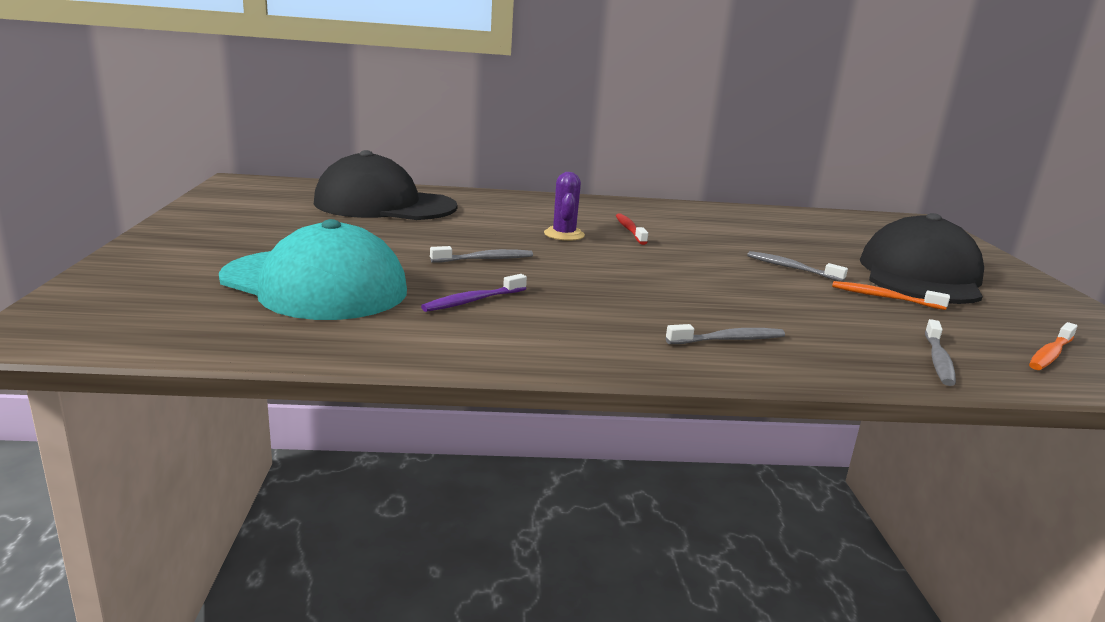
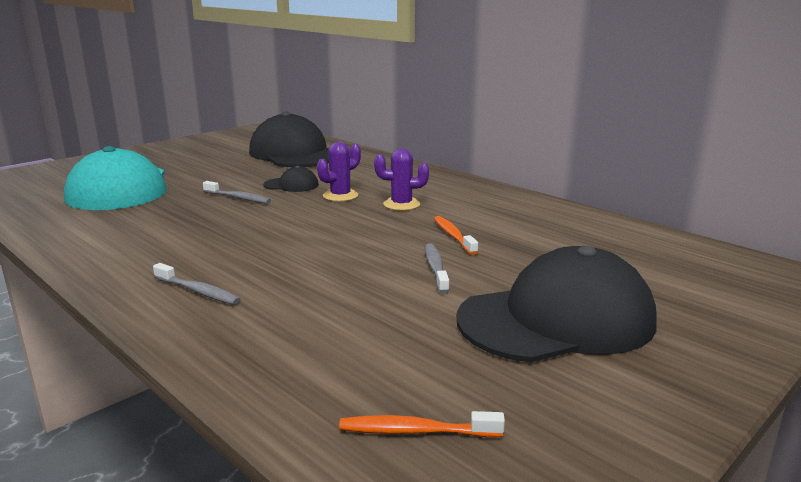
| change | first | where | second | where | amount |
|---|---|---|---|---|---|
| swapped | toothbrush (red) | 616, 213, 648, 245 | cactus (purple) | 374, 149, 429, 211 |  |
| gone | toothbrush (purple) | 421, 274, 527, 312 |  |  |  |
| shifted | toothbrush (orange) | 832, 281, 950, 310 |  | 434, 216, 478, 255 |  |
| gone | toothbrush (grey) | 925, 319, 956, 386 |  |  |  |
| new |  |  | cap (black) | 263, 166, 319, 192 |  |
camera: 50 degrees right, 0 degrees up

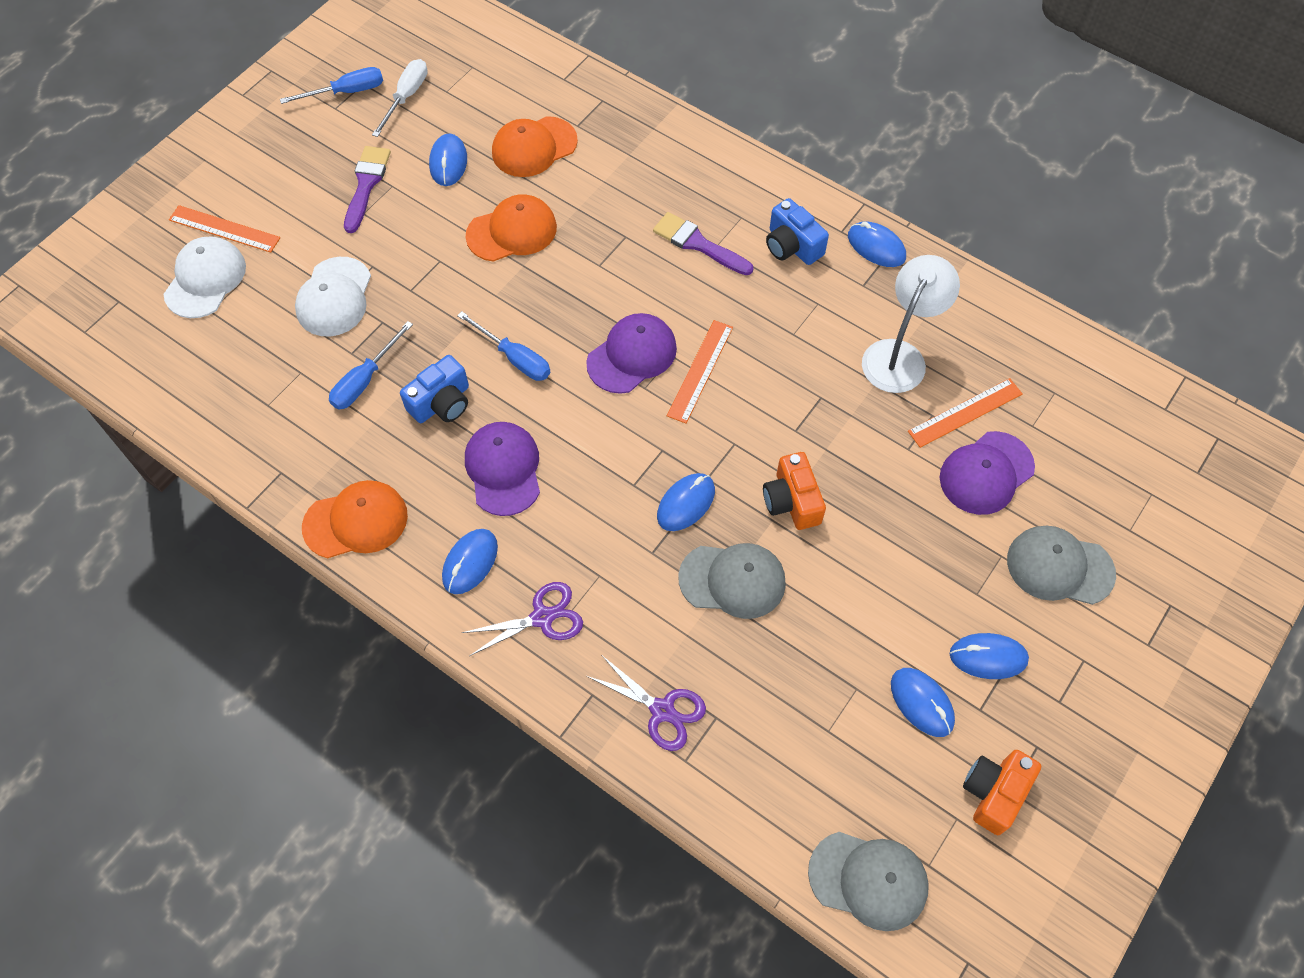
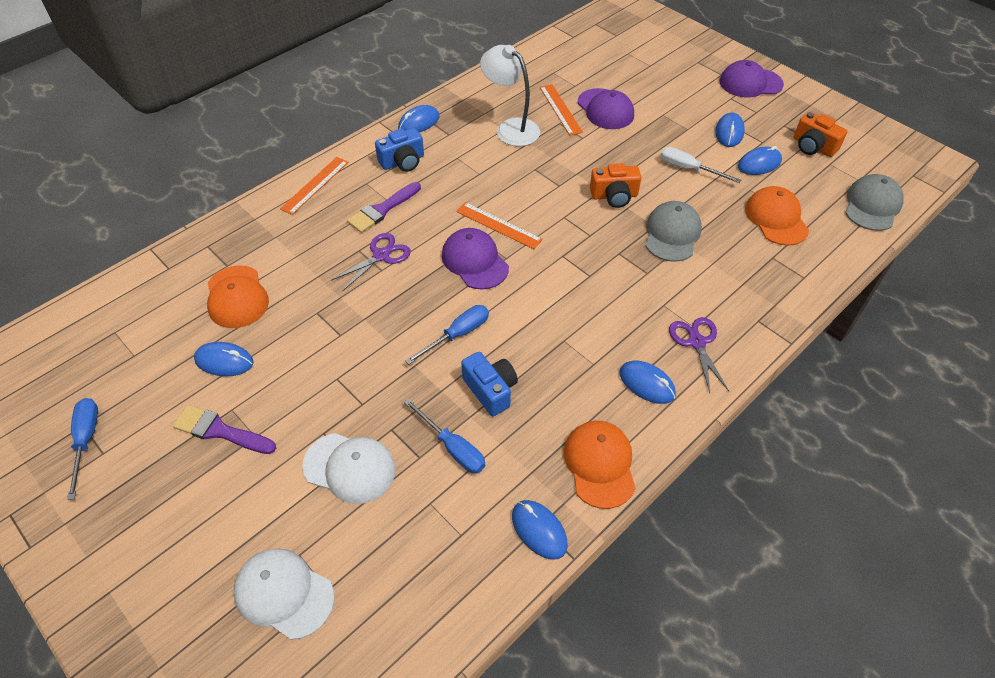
| change | first | where | second | where | amount |
|---|---|---|---|---|---|
| shifted | screwdriver (white) | 372, 59, 427, 137 |  | 660, 147, 741, 183 |  |
| shifted | cap (orange) | 465, 194, 557, 262 |  | 745, 186, 809, 246 |  |
| shifted | ruler (orange) | 169, 205, 280, 253 |  | 280, 157, 349, 215 |  |
| shifted | cap (purple) | 465, 422, 540, 516 |  | 720, 60, 784, 98 |  |
| shifted | mouse (blue) | 657, 473, 715, 531 |  | 512, 500, 568, 560 |  |
| gone | cap (grey) | 1007, 526, 1116, 605 |  |  |  |
| shifted | scissors (purple) | 587, 656, 706, 751 |  | 330, 233, 411, 291 |  |
camera: 80 degrees left, 10 degrees down

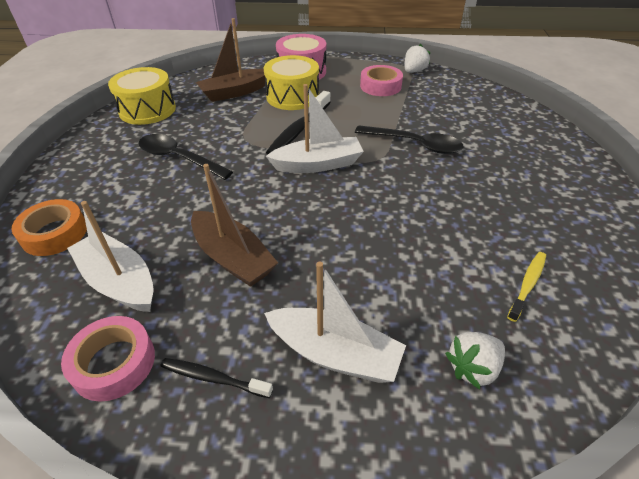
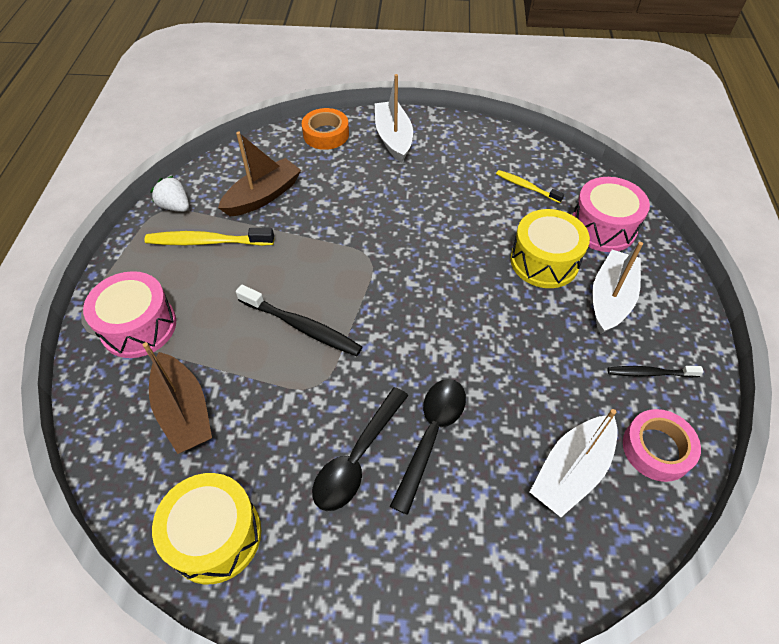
| change | first | where | second | where | amount |
|---|---|---|---|---|---|
| shifted | drum (yellow) | 264, 55, 319, 110 |  | 511, 209, 590, 288 |  |
| swapped | tape (pink) | 360, 65, 403, 96 | toothbrush (yellow) | 144, 228, 274, 246 |  |
| shifted | boat (white) | 266, 84, 364, 173 |  | 375, 74, 413, 163 |  |
| shifted | spoon (black) | 355, 125, 463, 154 |  | 390, 379, 466, 515 |  |
| shifted | boat (brown) | 191, 164, 278, 287 |  | 218, 132, 301, 216 |  |
| shifted | tape (orange) | 12, 199, 87, 256 |  | 302, 108, 349, 150 |  |
| swapped | strawberry (white) | 445, 332, 505, 389 | drum (pink) | 572, 177, 650, 252 |  |
| rotated | toothbrush (black) | 161, 358, 273, 398 |  | 608, 366, 704, 377 | 75 degrees clockwise |
camera: 90 degrees left, 10 degrees up

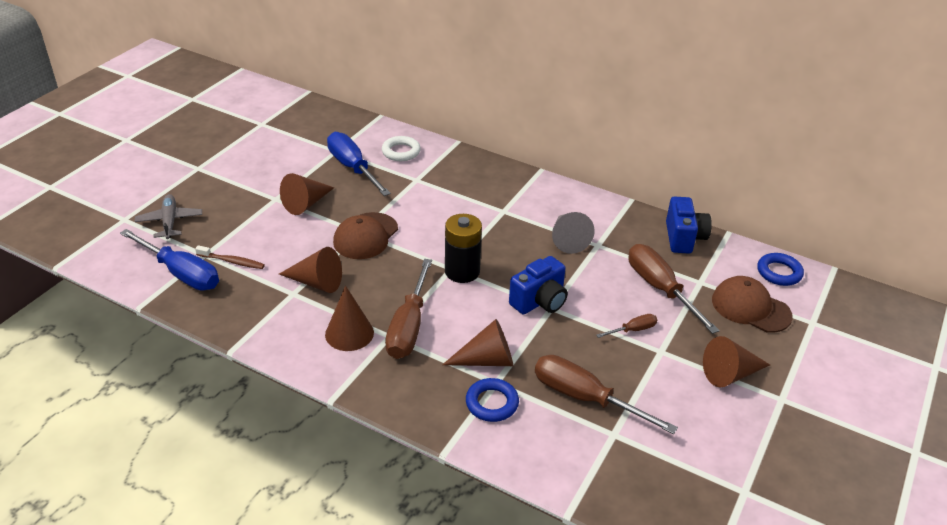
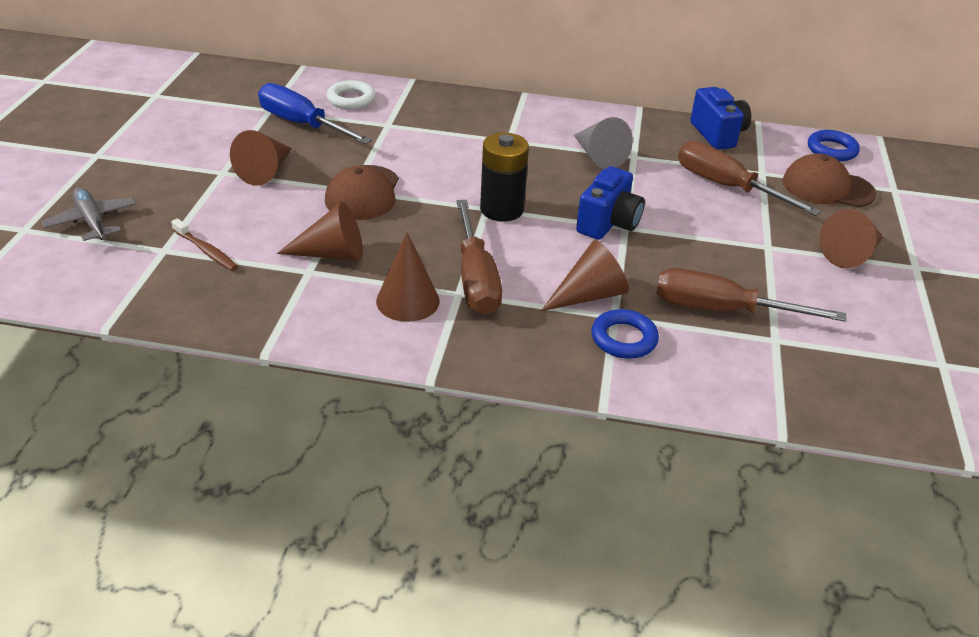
| change | first | where | second | where | amount |
|---|---|---|---|---|---|
| gone | screwdriver (blue) | 120, 229, 219, 291 |  |  |  |
| rotated | toothbrush (brown) | 195, 245, 265, 269 |  | 171, 218, 238, 271 | 45 degrees clockwise |
| gone | screwdriver (brown) | 596, 314, 657, 338 |  |  |  |
camera: 20 degrees left, 0 degrees up

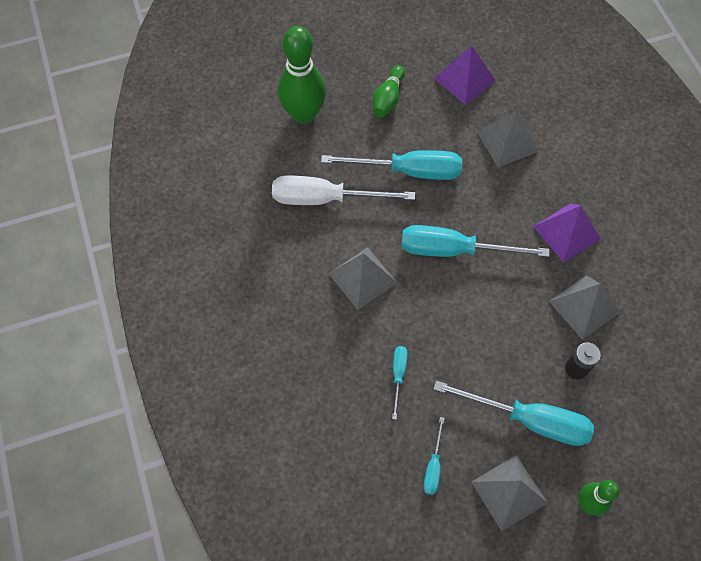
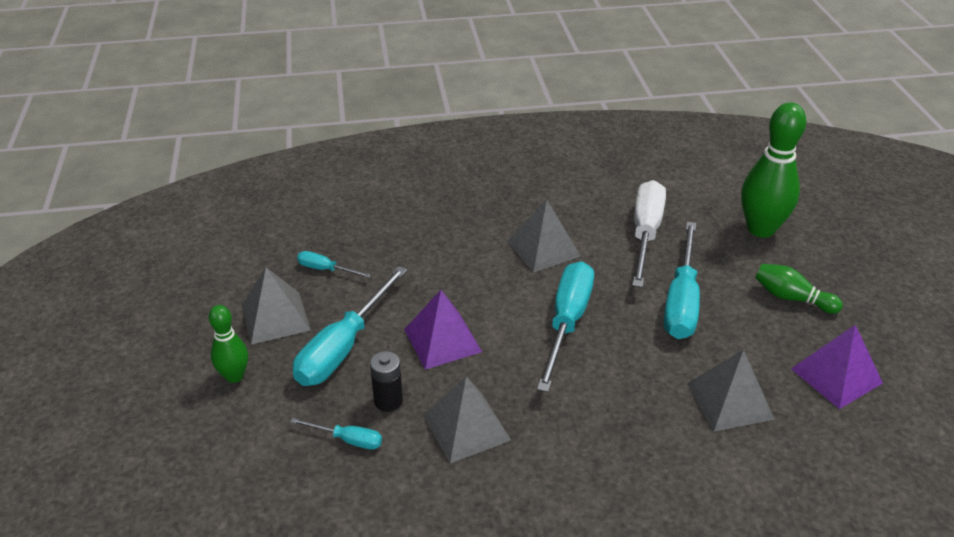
| change | first | where | second | where | amount |
|---|---|---|---|---|---|
| shifted | pyramid (purple) | 533, 204, 601, 263 |  | 404, 290, 482, 370 |  |
| shifted | screwdriver (turquoise) | 392, 346, 408, 420 |  | 290, 418, 382, 450 |  |
camera: 100 degrees right, 25 degrees down

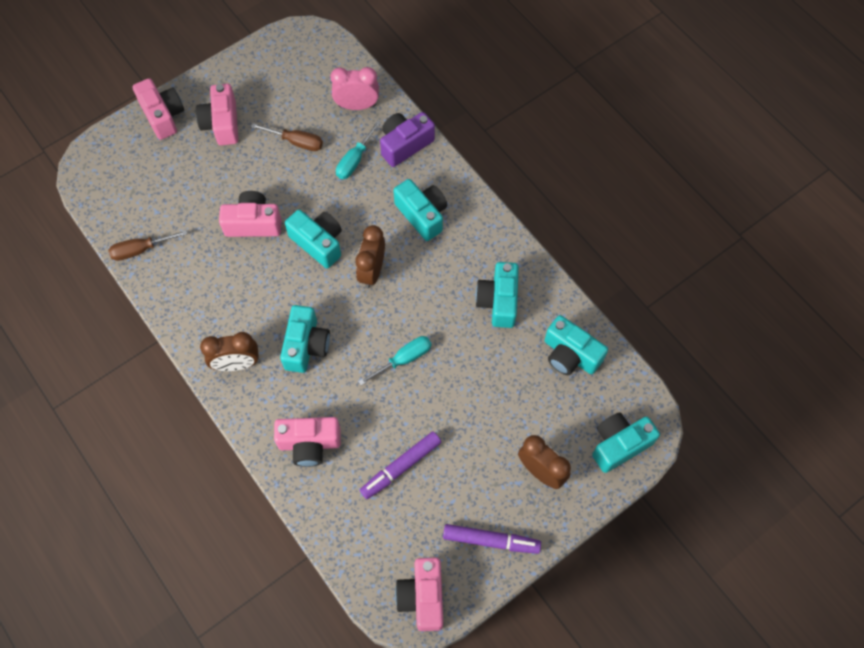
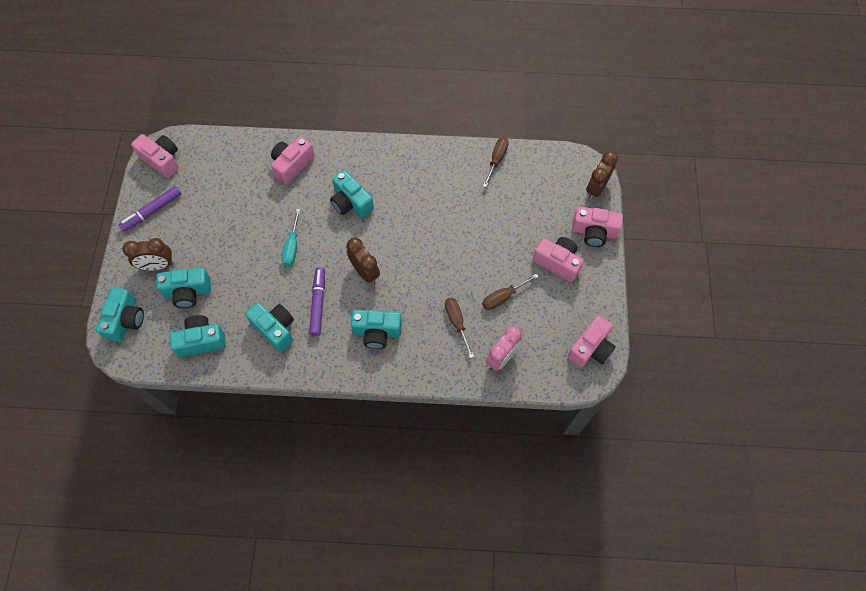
| change | first | where | second | where | amount |
|---|---|---|---|---|---|
| gone | camera (purple) | 380, 112, 435, 167 |  |  |  |
| repainted | screwdriver (turquoise) | 336, 120, 381, 179 | screwdriver (brown) | 445, 298, 474, 358 |  |
| shifted | camera (pink) | 219, 191, 282, 237 |  | 567, 315, 616, 367 |  |
| shifted | camera (turquoise) | 285, 210, 342, 268 |  | 156, 268, 211, 308 |  |
| shifted | clock (brown) | 200, 332, 259, 371 |  | 586, 151, 618, 199 |  |
| shifted | marker (purple) | 360, 431, 441, 499 |  | 309, 267, 325, 336 |  |
camera: 130 degrees right, 0 degrees up

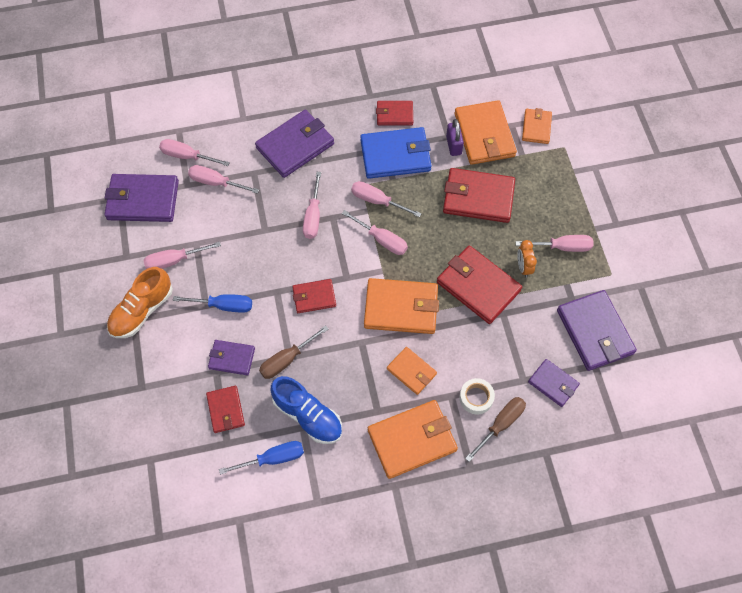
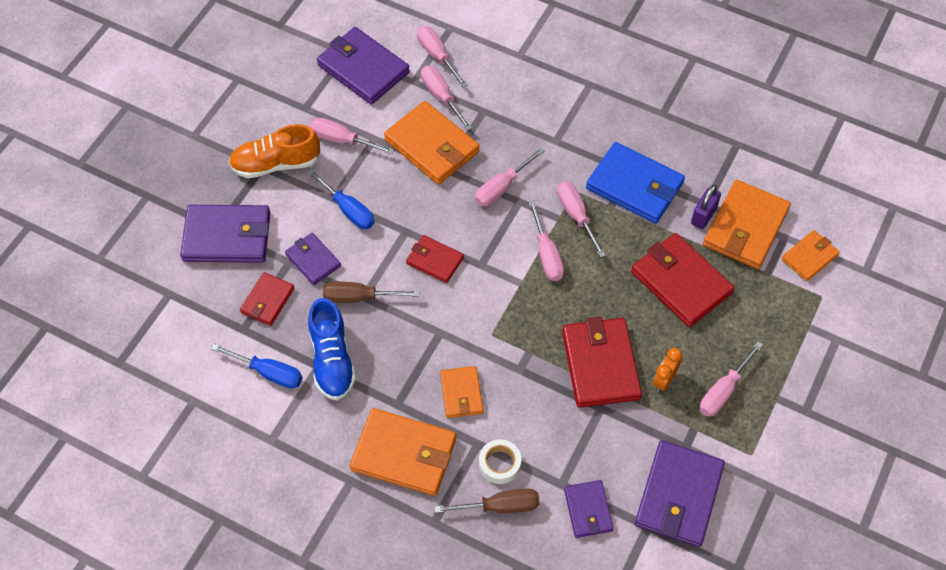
| change | first | where | second | where | amount |
|---|---|---|---|---|---|
| gone | wallet (red) | 376, 101, 413, 125 |  |  |  |
| shifted | wallet (purple) | 255, 110, 334, 178 |  | 180, 205, 270, 263 |  |
| rotated | screwdriver (pink) | 516, 235, 593, 252 |  | 700, 342, 763, 417 | 90 degrees clockwise |
| shifted | wallet (orange) | 364, 278, 439, 334 |  | 384, 101, 479, 184 |  |
camera: 40 degrees right, 5 degrees down

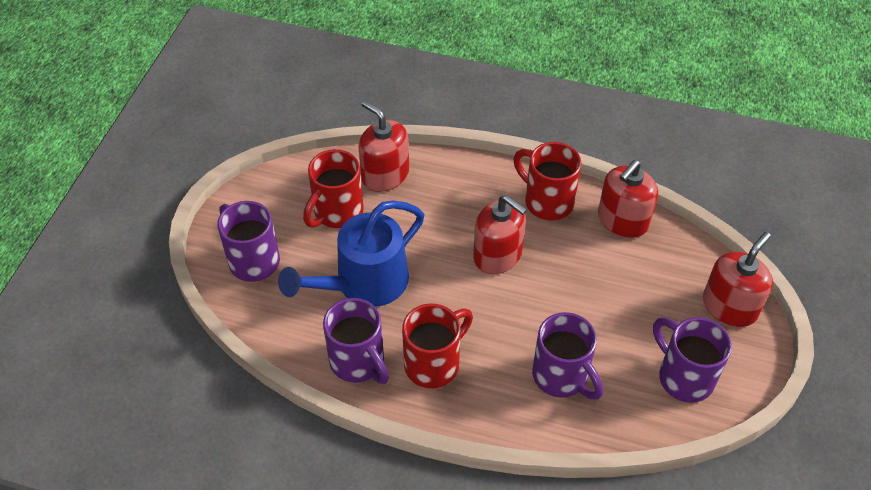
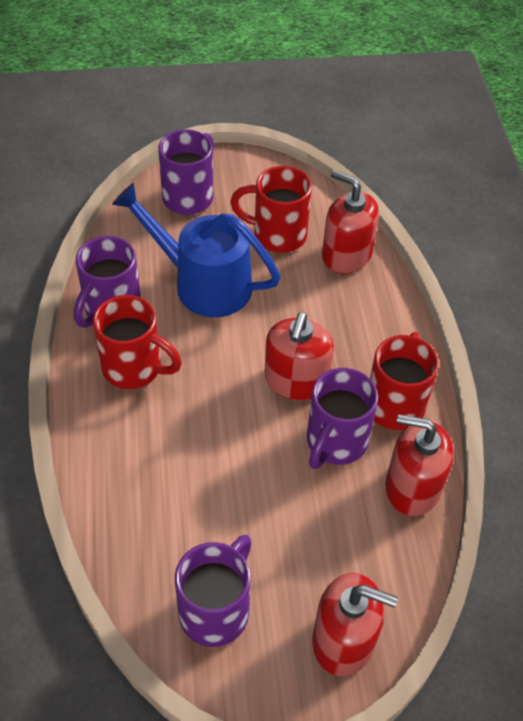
| change | first | where | second | where | amount |
|---|---|---|---|---|---|
| rotated | soap dispenser (red) | 358, 100, 409, 192 |  | 322, 170, 379, 273 | 75 degrees counterclockwise |
| shifted | mug (purple) | 532, 312, 603, 400 |  | 307, 368, 378, 469 |  |
camera: 65 degrees right, 0 degrees up

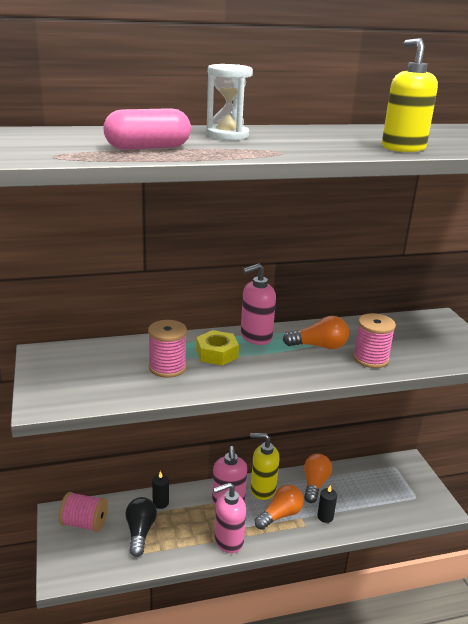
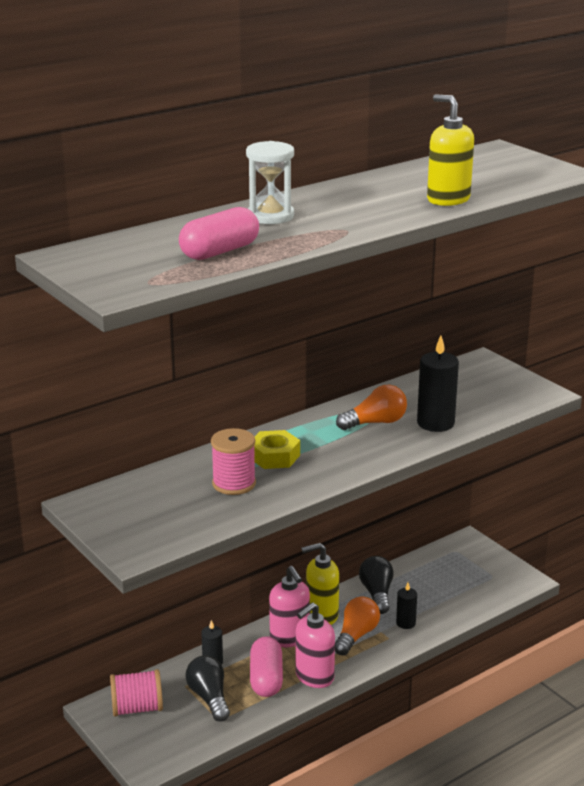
| change | first | where | second | where | amount |
|---|---|---|---|---|---|
| gone | soap dispenser (pink) | 241, 263, 276, 345 |  |  |  |
| swapped | spool (pink) | 353, 313, 396, 368 | candle (black) | 417, 336, 459, 432 |  |
| repainted | light bulb (orange) | 304, 454, 332, 503 | light bulb (black) | 359, 556, 394, 614 |  |
| new |  |  | capsule (pink) | 250, 636, 283, 697 |  |
camera: 20 degrees left, 0 degrees up

